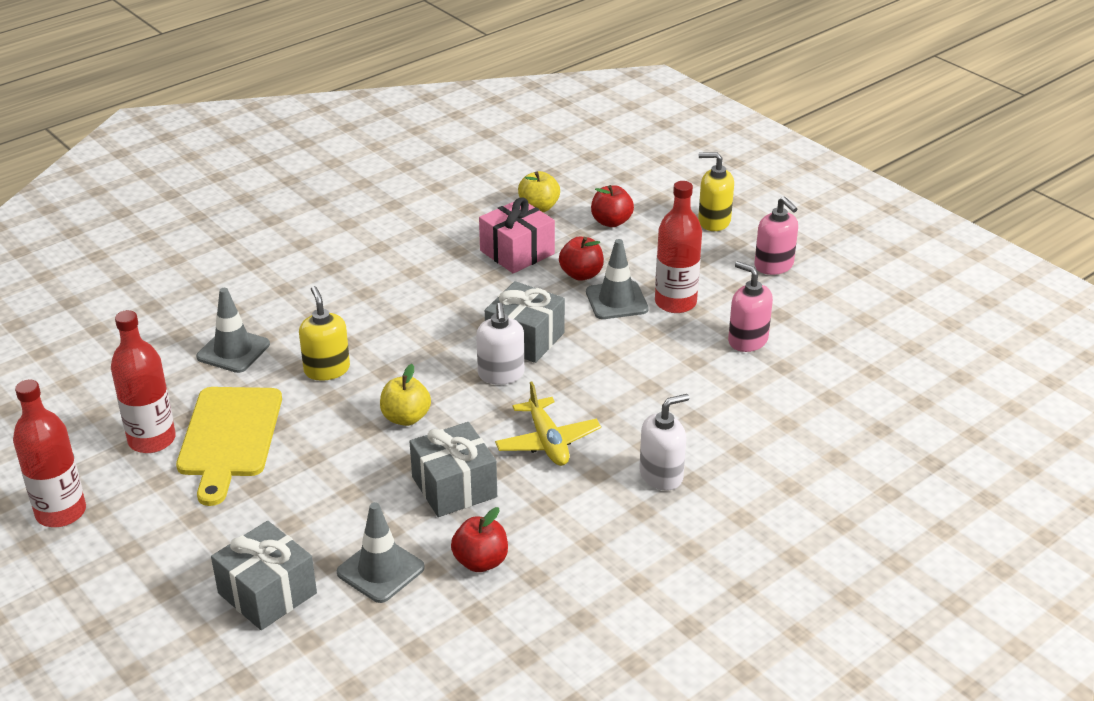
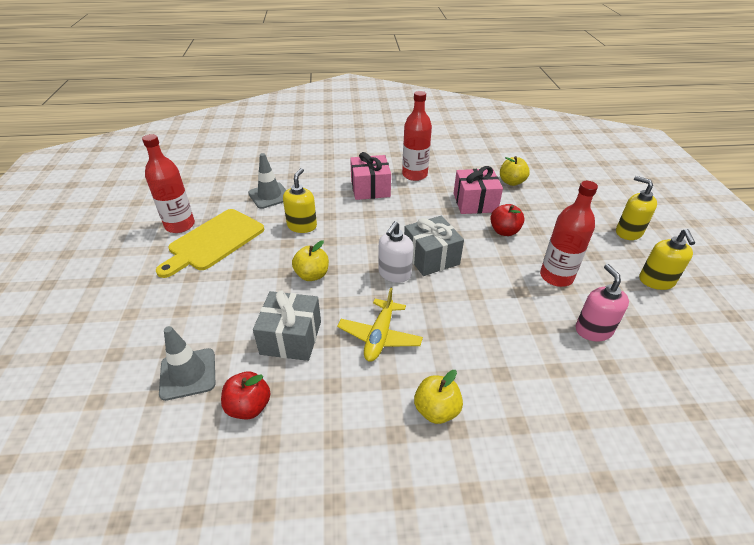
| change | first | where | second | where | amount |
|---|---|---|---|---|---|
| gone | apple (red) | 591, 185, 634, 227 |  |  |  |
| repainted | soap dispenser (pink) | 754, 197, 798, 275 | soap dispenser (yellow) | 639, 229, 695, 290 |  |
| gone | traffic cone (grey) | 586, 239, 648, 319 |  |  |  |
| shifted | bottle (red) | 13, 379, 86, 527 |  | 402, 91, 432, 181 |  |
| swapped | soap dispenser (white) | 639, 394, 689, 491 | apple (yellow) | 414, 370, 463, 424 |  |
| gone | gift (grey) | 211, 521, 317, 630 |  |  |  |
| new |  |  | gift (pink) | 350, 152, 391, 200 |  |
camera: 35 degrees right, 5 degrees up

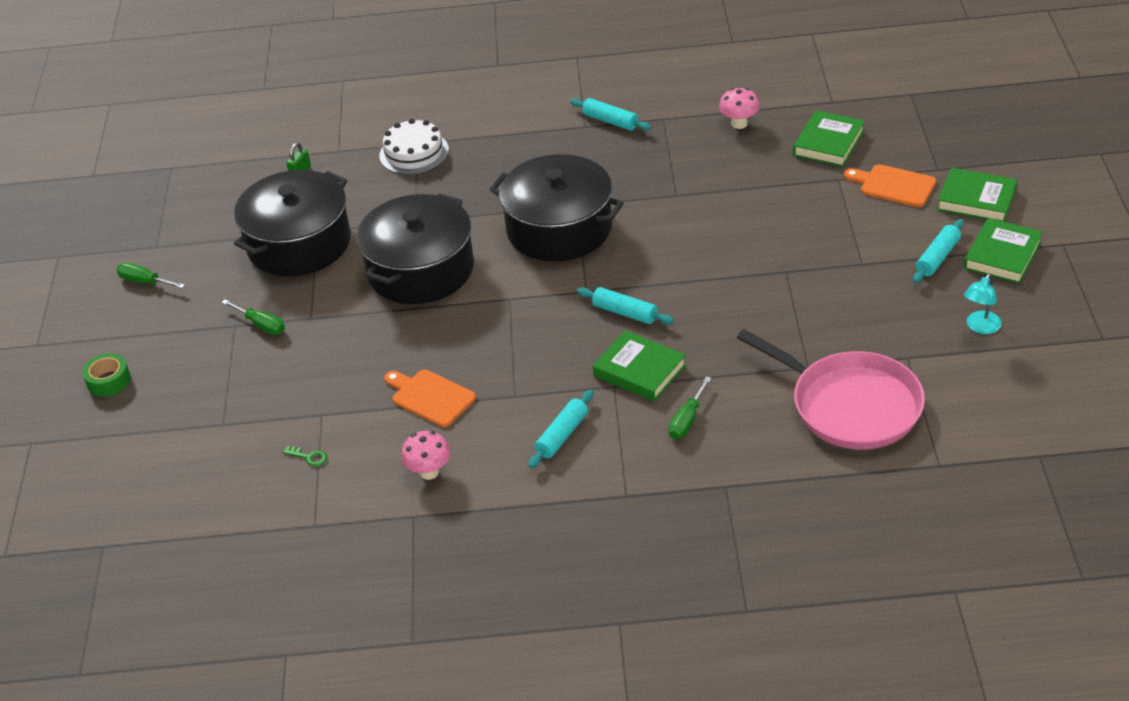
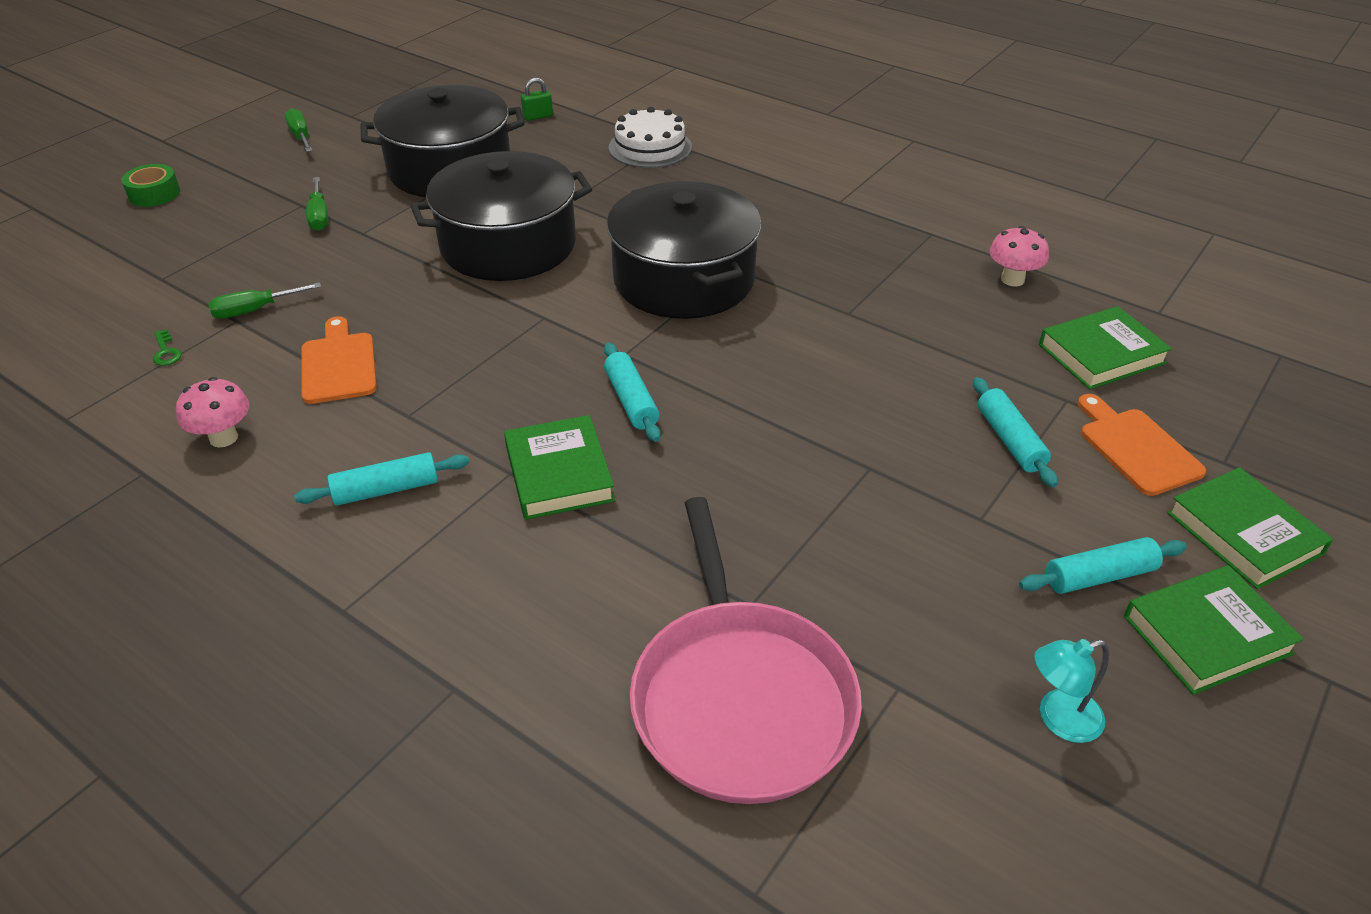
| change | first | where | second | where | amount |
|---|---|---|---|---|---|
| shifted | rolling pin (turquoise) | 570, 98, 651, 131 |  | 973, 377, 1058, 487 |  |
| shifted | screwdriver (green) | 668, 376, 711, 439 |  | 209, 282, 321, 319 |  |
camera: 35 degrees right, 0 degrees up

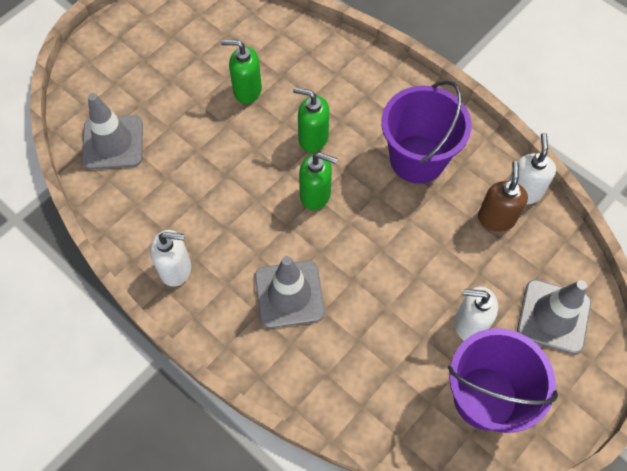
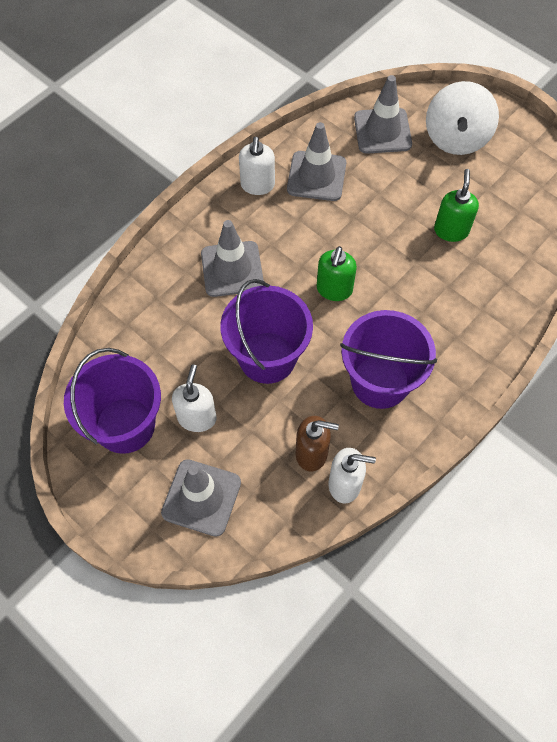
| change | first | where | second | where | amount |
|---|---|---|---|---|---|
| gone | soap dispenser (green) | 293, 87, 329, 152 |  |  |  |
| new |  |  | spinning top (white) | 426, 81, 499, 155 |  |
| new |  |  | traffic cone (grey) | 287, 122, 346, 201 |  |
| new |  |  | bucket (purple) | 220, 279, 313, 384 |  |
camera: 90 degrees right, 0 degrees up

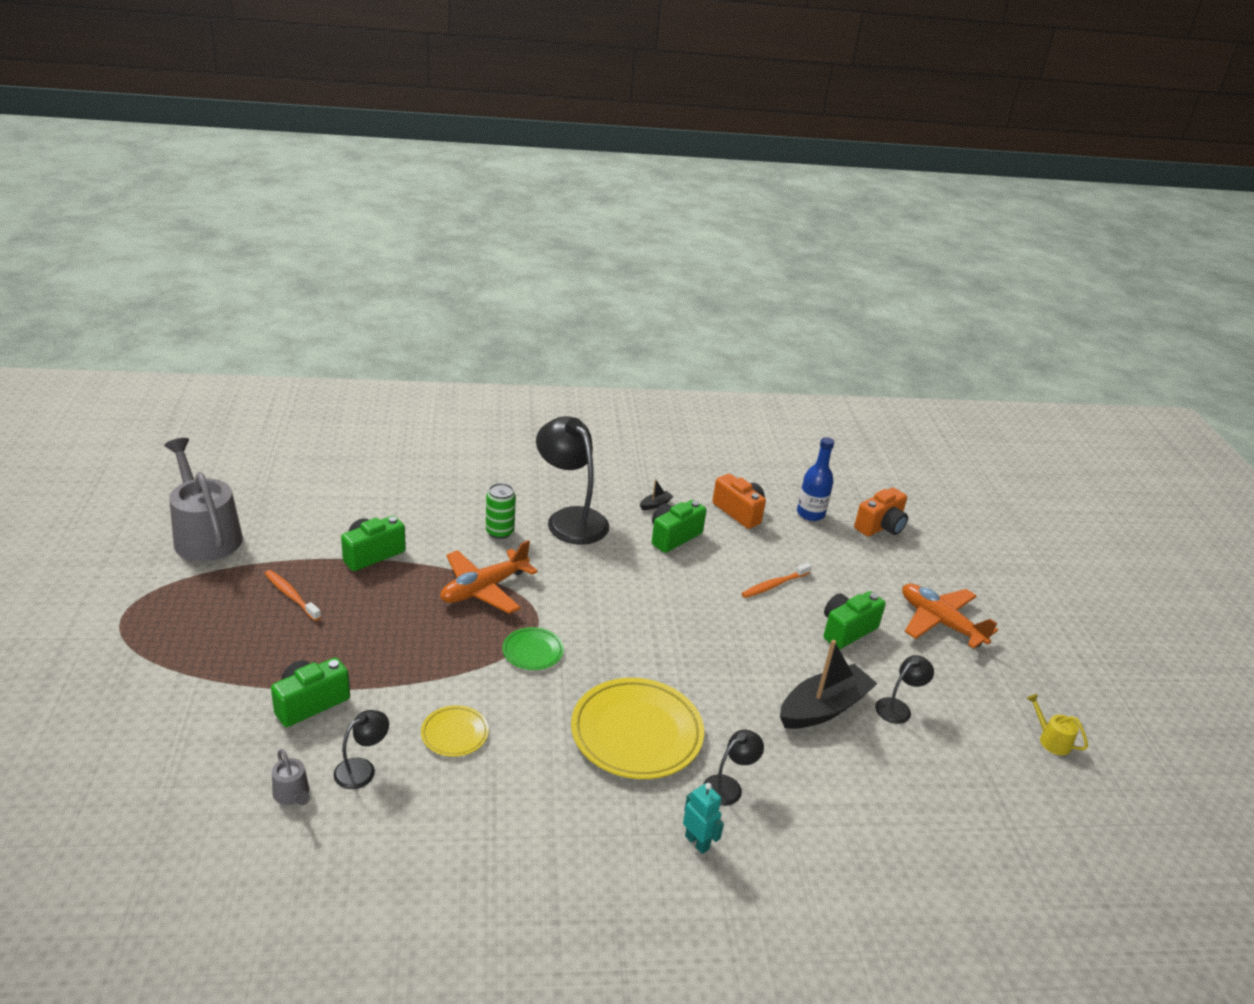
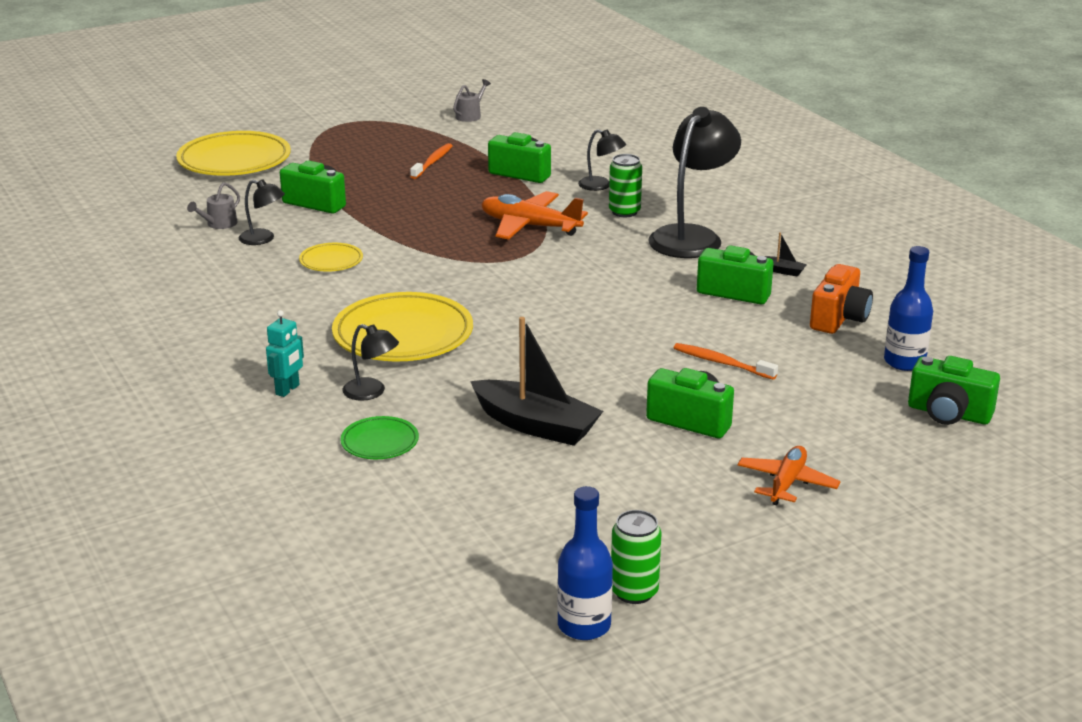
| change | first | where | second | where | amount |
|---|---|---|---|---|---|
| scaled | watering can (grey) | 164, 438, 243, 562 |  | 453, 79, 491, 122 | x0.42 |
| repainted | camera (orange) | 854, 488, 908, 537 | camera (green) | 908, 356, 1000, 425 |  |
| scaled | plane (orange) | 902, 584, 998, 649 |  | 737, 446, 840, 505 | x0.66 |
| shifted | plate (green) | 502, 627, 564, 670 |  | 340, 416, 419, 459 |  |
| shifted | lamp (black) | 875, 655, 934, 724 |  | 578, 129, 626, 191 |  |
| swapped | watering can (yellow) | 1027, 694, 1088, 755 | can (green) | 611, 510, 662, 604 |  |
| new |  |  | plate (yellow) | 176, 131, 291, 176 |  |
| new |  |  | bottle (blue) | 557, 486, 613, 640 |  |
camera: 70 degrees right, 5 degrees down

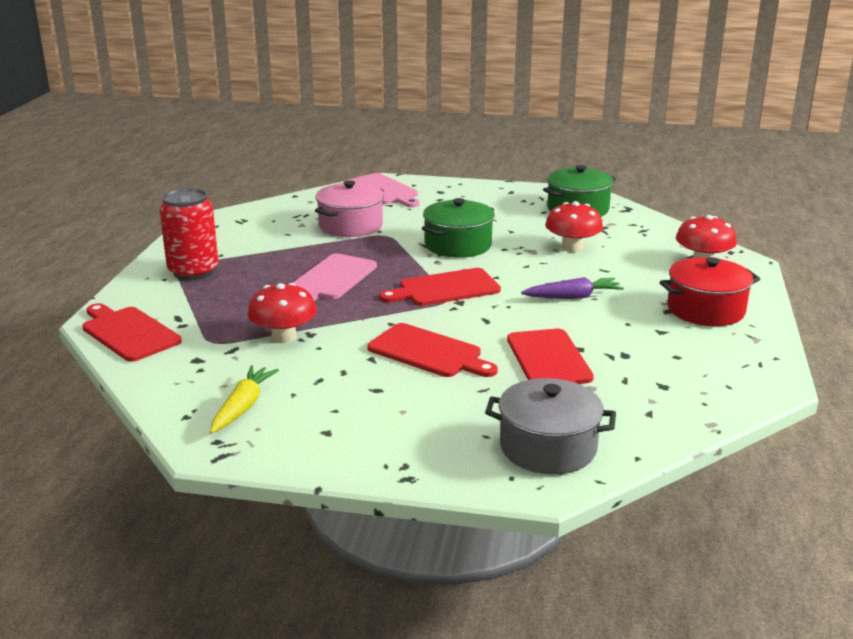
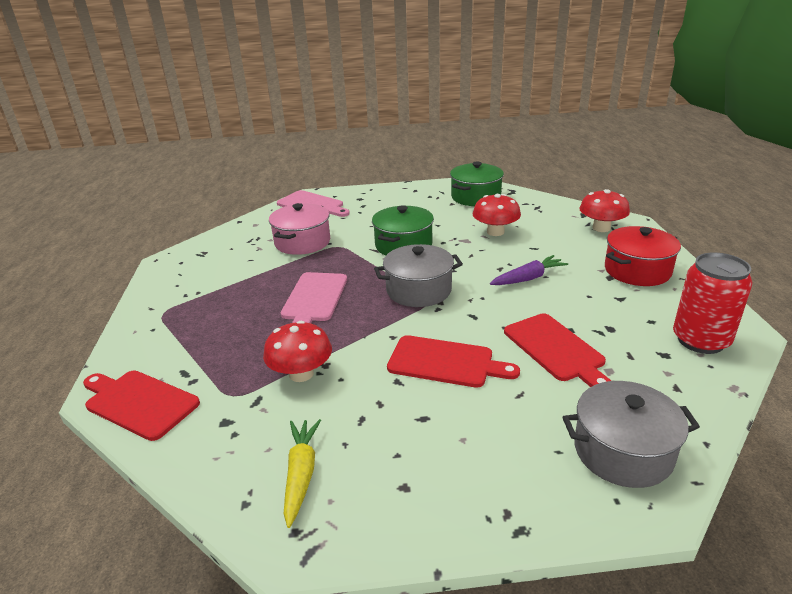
| change | first | where | second | where | amount |
|---|---|---|---|---|---|
| shifted | can (red) | 159, 188, 219, 280 |  | 673, 252, 752, 354 |  |
| swapped | cutting board (red) | 379, 268, 501, 306 | pot (grey) | 374, 244, 463, 307 |  |
camera: 15 degrees left, 5 degrees up

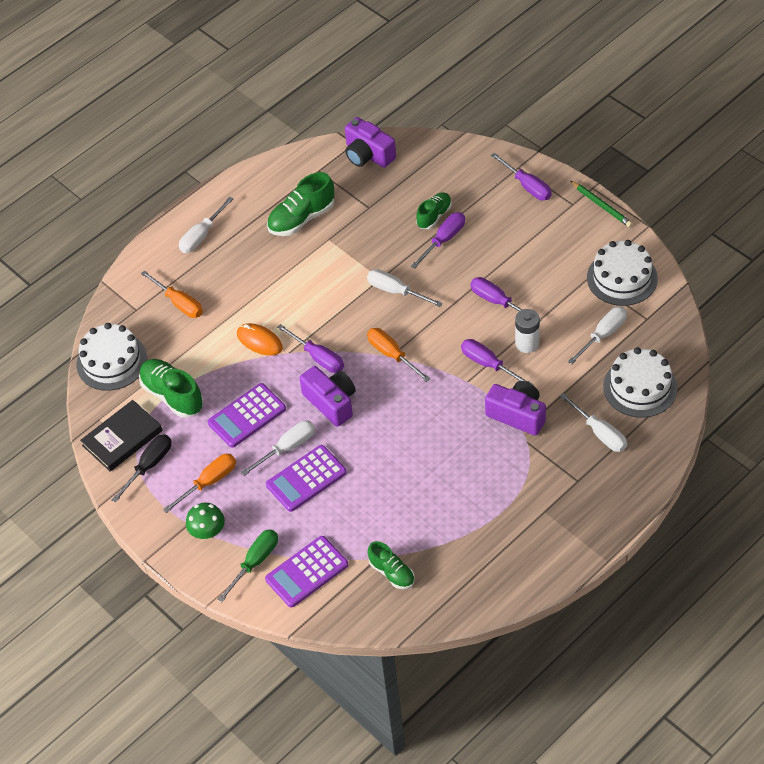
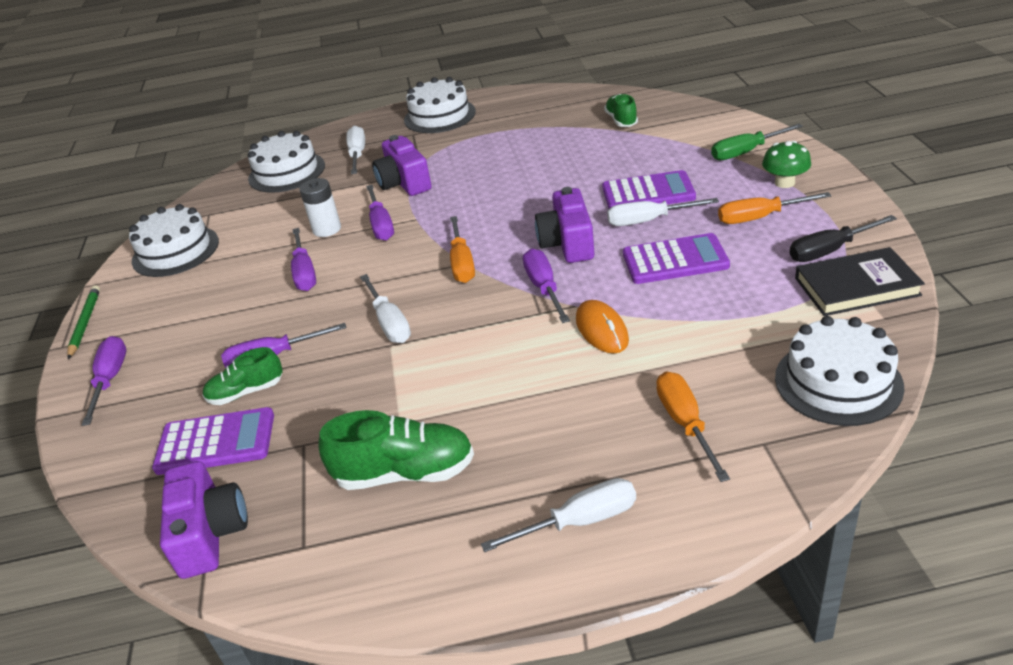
| change | first | where | second | where | amount |
|---|---|---|---|---|---|
| gone | screwdriver (white) | 568, 307, 627, 364 |  |  |  |
| gone | shoe (green) | 139, 359, 203, 418 |  |  |  |
| shifted | calculator (purple) | 265, 536, 348, 608 |  | 152, 407, 274, 475 |  |
| new |  |  | cake (white) | 404, 77, 476, 133 |  |
camera: 145 degrees left, 15 degrees down

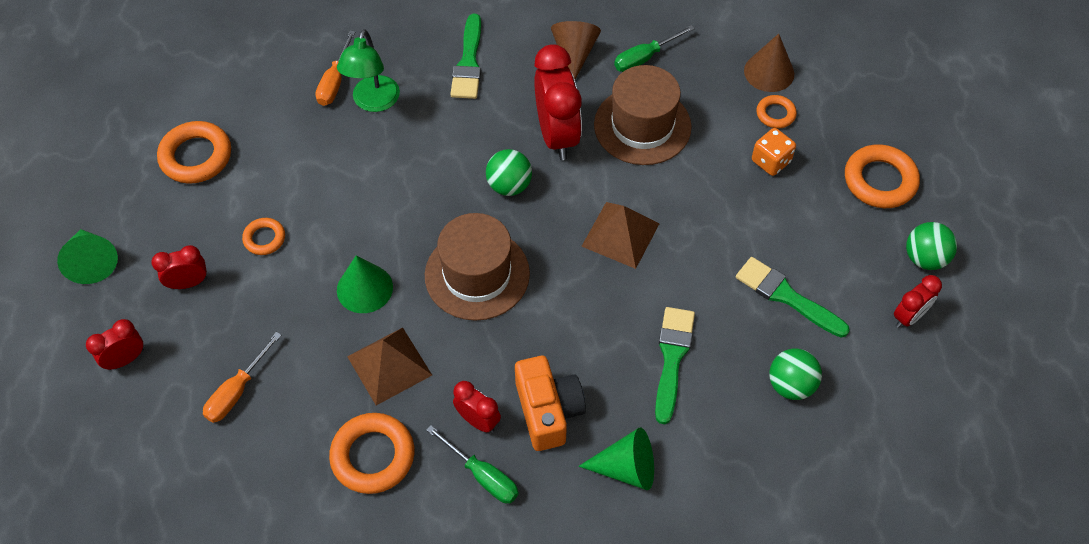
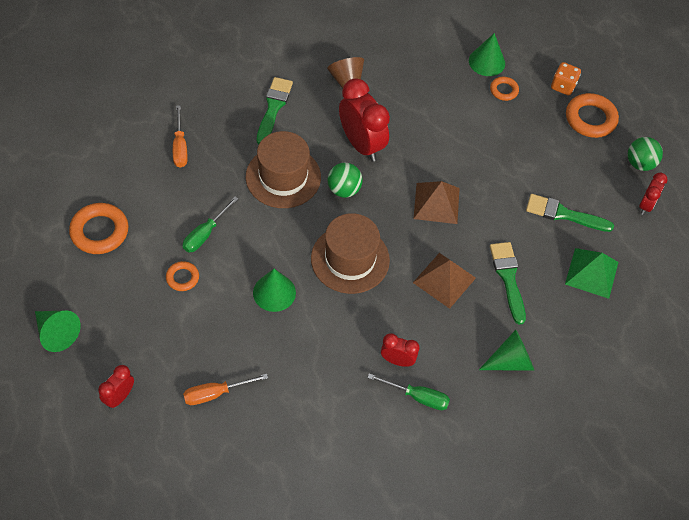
| change | first | where | second | where | amount |
|---|---|---|---|---|---|
| rotated | brush (green) | 450, 14, 481, 99 |  | 257, 77, 293, 144 | 150 degrees counterclockwise |
| shifted | screwdriver (green) | 614, 25, 695, 72 |  | 183, 196, 238, 253 |  |
| gone | lamp (green) | 337, 29, 400, 112 |  |  |  |
| repainted | cone (brown) | 744, 34, 794, 92 | cone (green) | 469, 33, 505, 76 |  |
| shifted | hat (brown) | 594, 65, 692, 165 |  | 246, 131, 321, 208 |  |
| shifted | dice (orange) | 752, 128, 796, 176 |  | 551, 62, 581, 96 |  |
| gone | clock (red) | 151, 245, 207, 289 |  |  |  |
| shifted | pyramid (brown) | 347, 328, 432, 405 |  | 413, 253, 476, 309 |  |
| rotated | screwdriver (orange) | 203, 332, 282, 423 |  | 183, 374, 268, 405 | 60 degrees clockwise |
| swapped | ball (green) | 769, 349, 822, 400 | pyramid (green) | 565, 248, 618, 299 |  |
| gone | camera (orange) | 515, 356, 586, 451 |  |  |  |
| gone | ring (orange) | 329, 413, 415, 494 |  |  |  |
camera: 25 degrees left, 0 degrees up

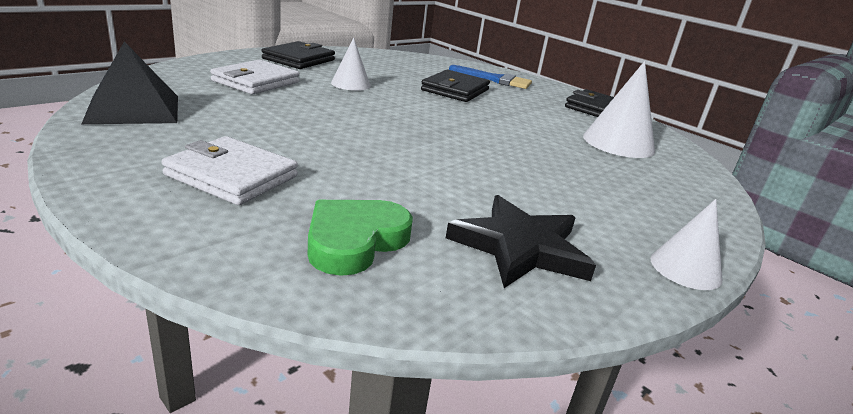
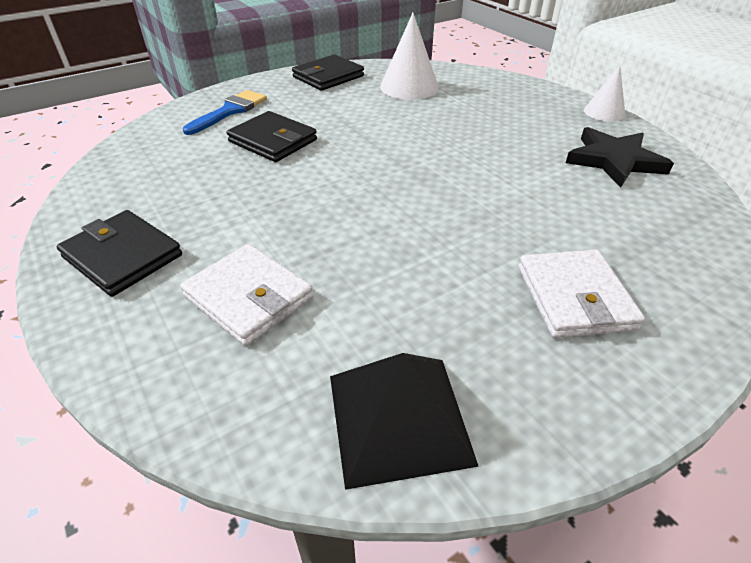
| change | first | where | second | where | amount |
|---|---|---|---|---|---|
| gone | cone (white) | 331, 38, 371, 91 |  |  |  |
| rotated | wallet (white) | 162, 136, 298, 205 |  | 518, 250, 645, 338 | 45 degrees counterclockwise |
| gone | heart (green) | 308, 200, 413, 276 |  |  |  |
camera: 75 degrees left, 15 degrees up

